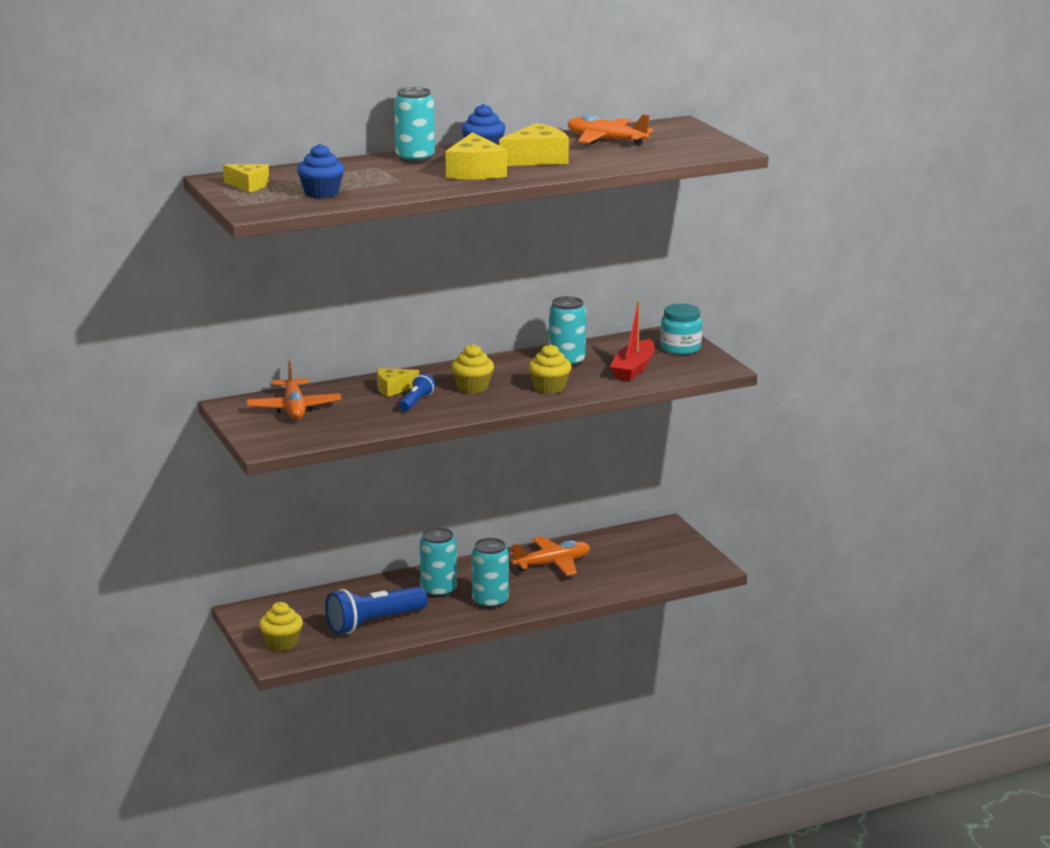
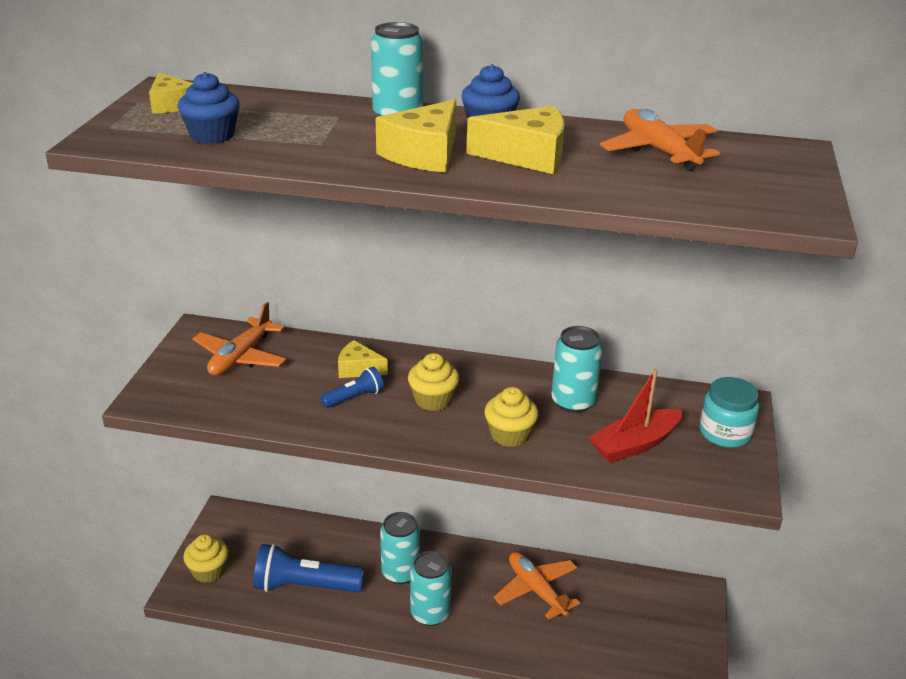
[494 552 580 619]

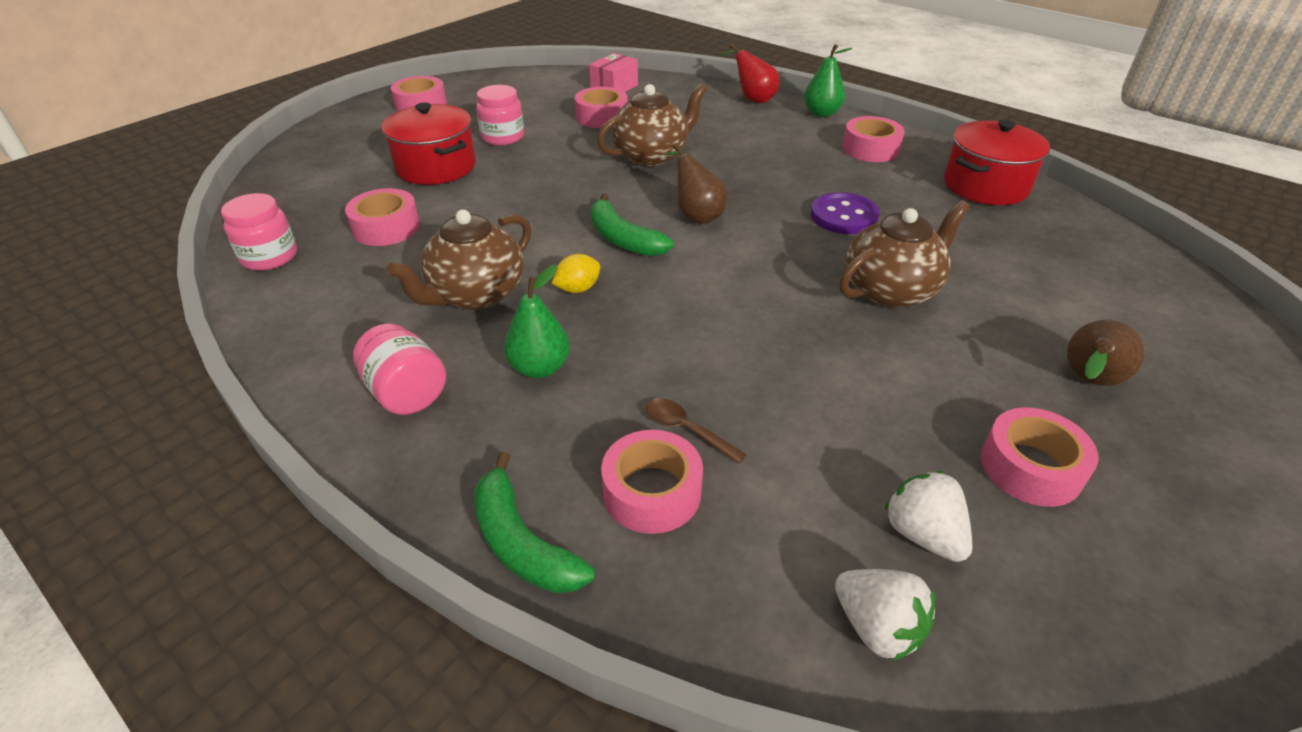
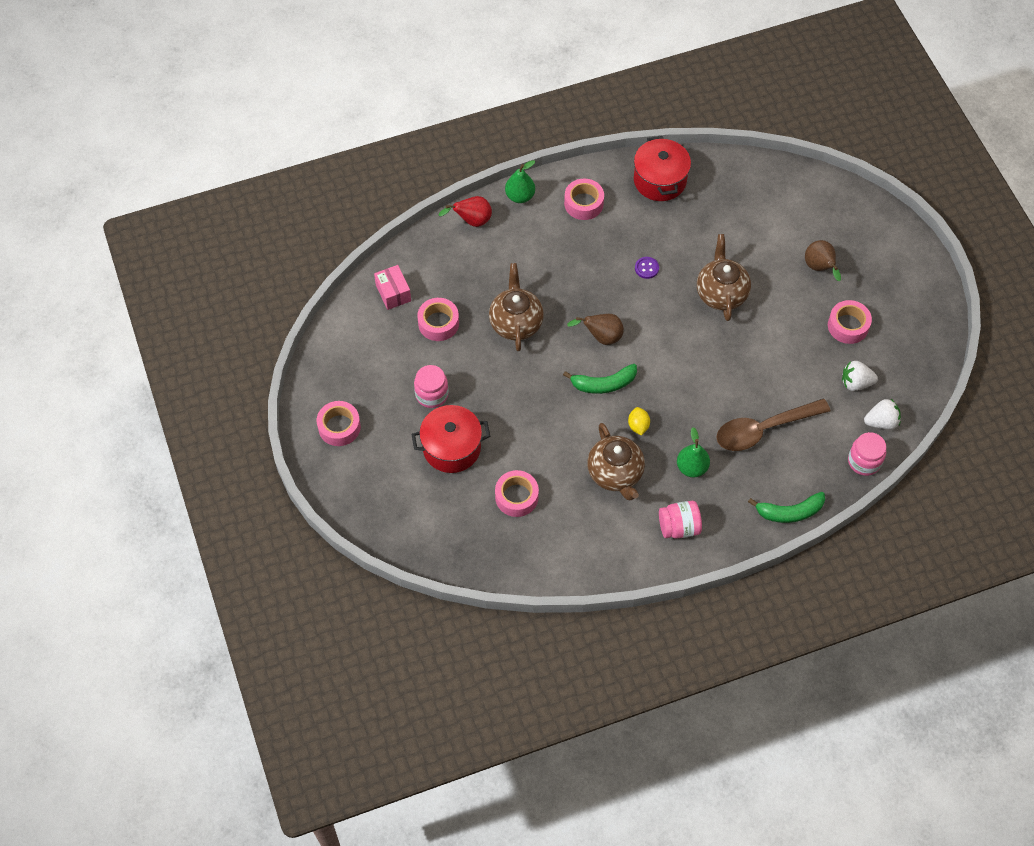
[635 257 659 279]
[848 432 886 476]
[716 398 830 451]
[601 430 703 534] (first image)

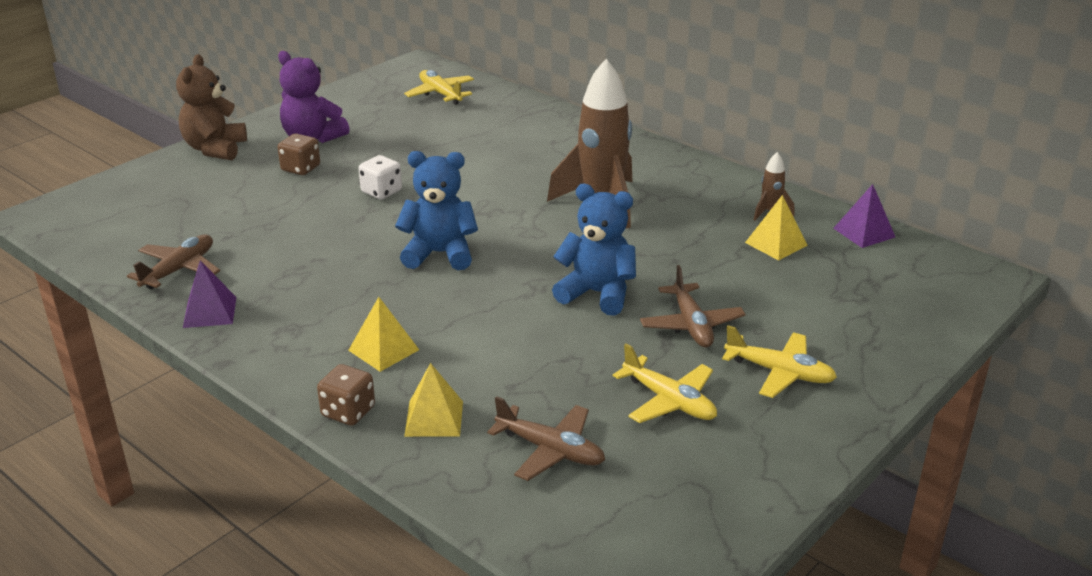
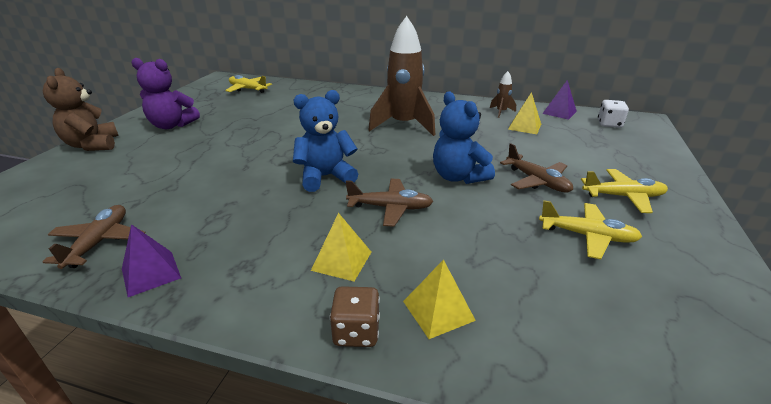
[278 133 320 175] (first image)
[598 100 629 128]
[433 92 495 184]
[345 179 433 227]

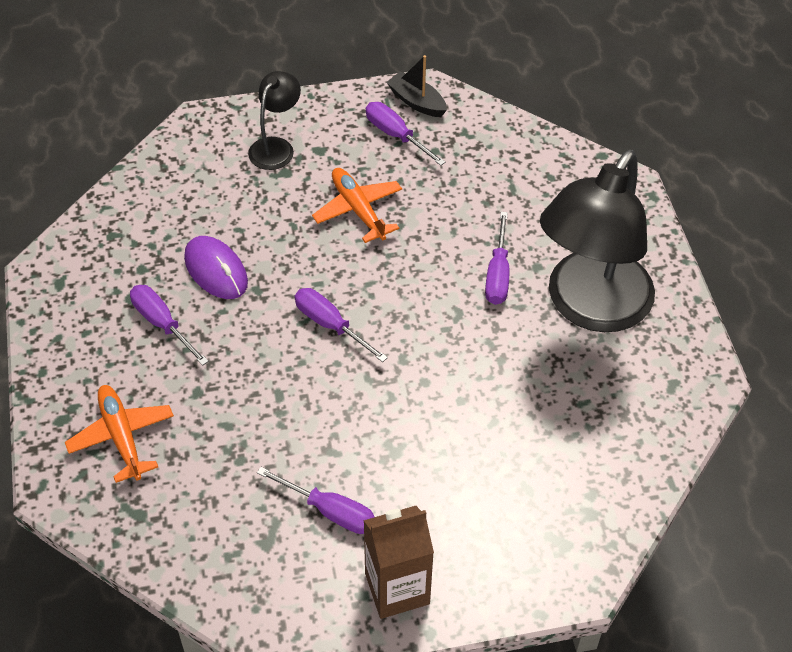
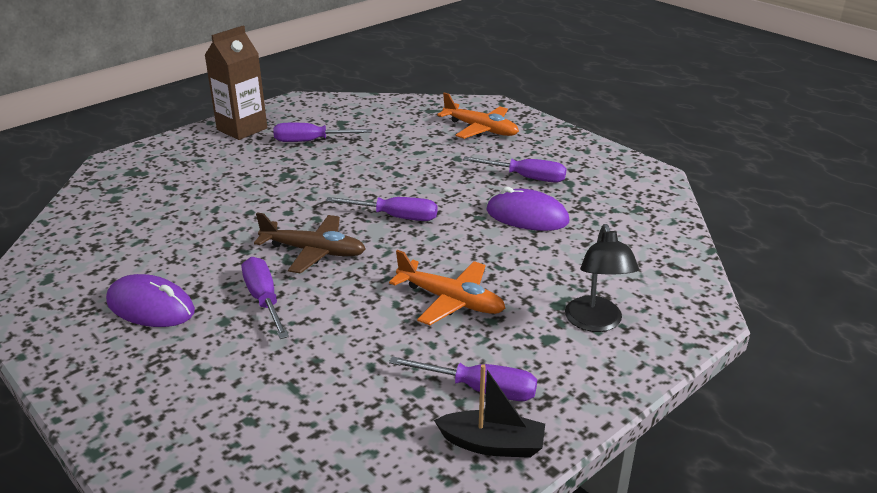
[106 274 195 327]
[254 213 366 274]

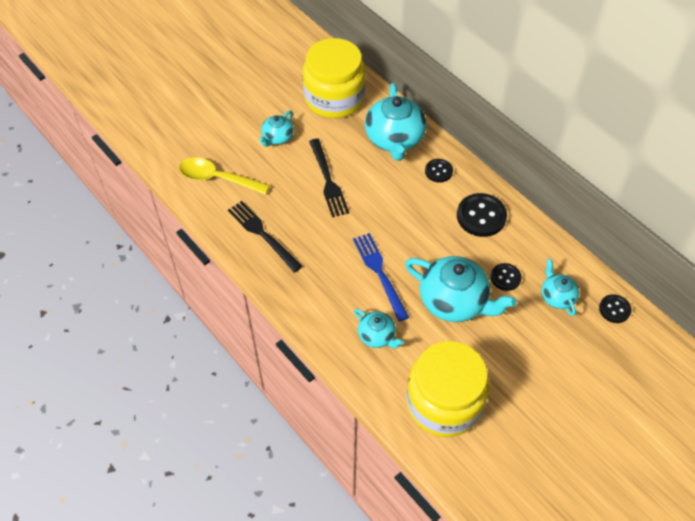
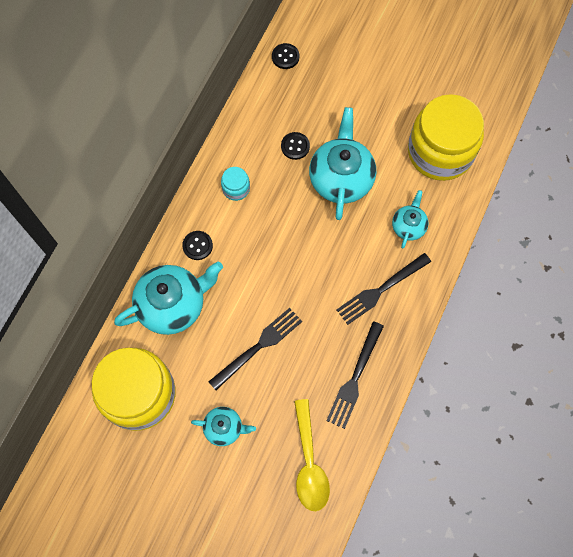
[221 167 250 201]
[353 233 409 322] (first image)
[541 259 579 316] (first image)
[336 253 431 325]

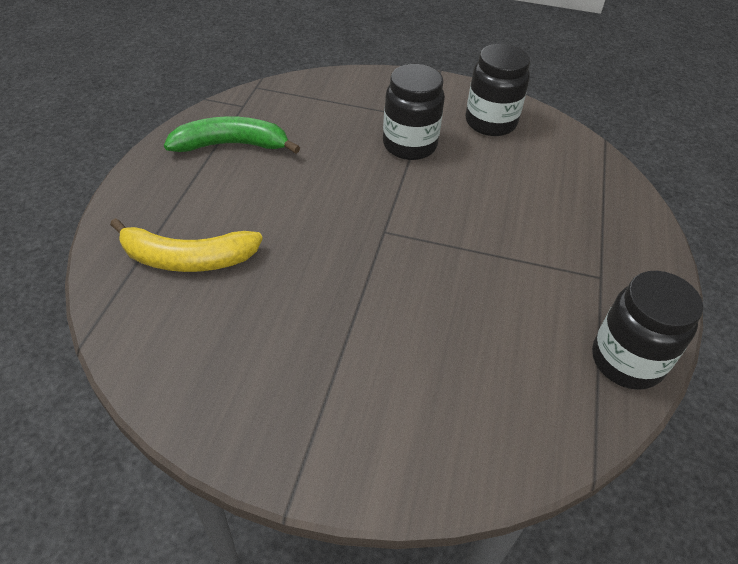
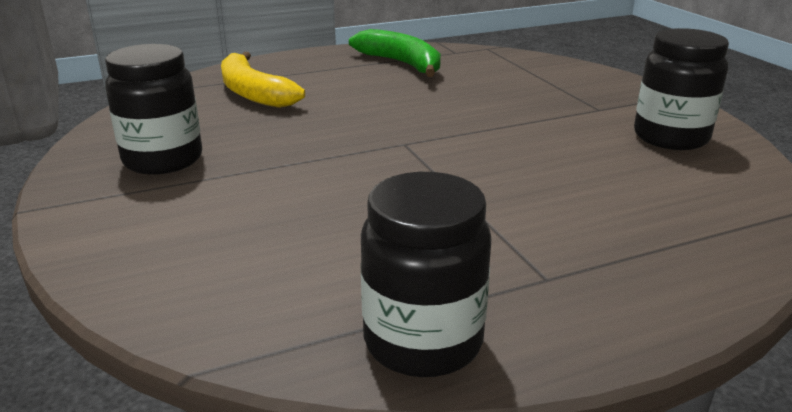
[105 44 202 175]

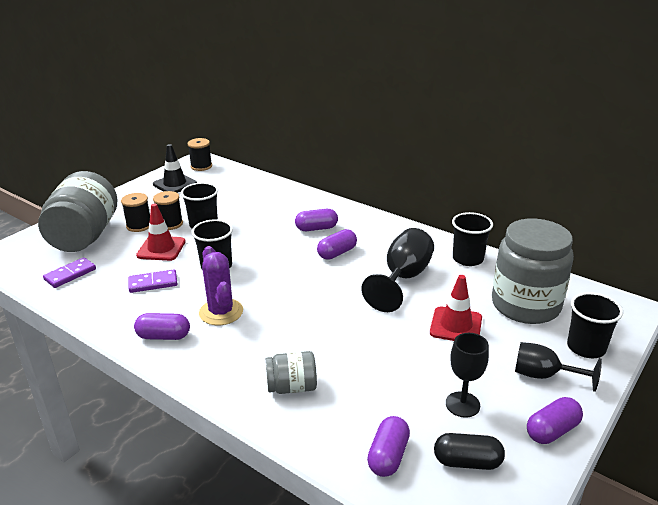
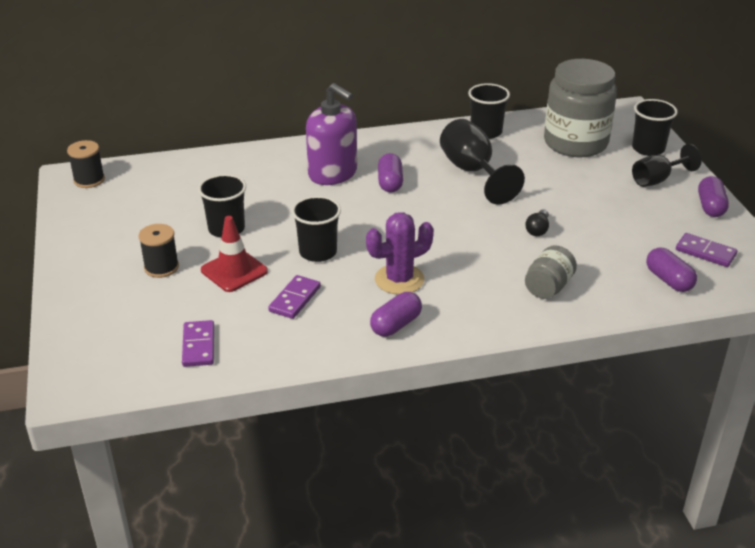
[153 144 197 193] (first image)
[38 171 117 252] (first image)
[153 191 183 230] (first image)
[306 83 357 185]
[366 212 434 295]
[430 275 482 341] (first image)
[446 333 489 418] (first image)
[676 233 737 267]
[525 209 549 236]

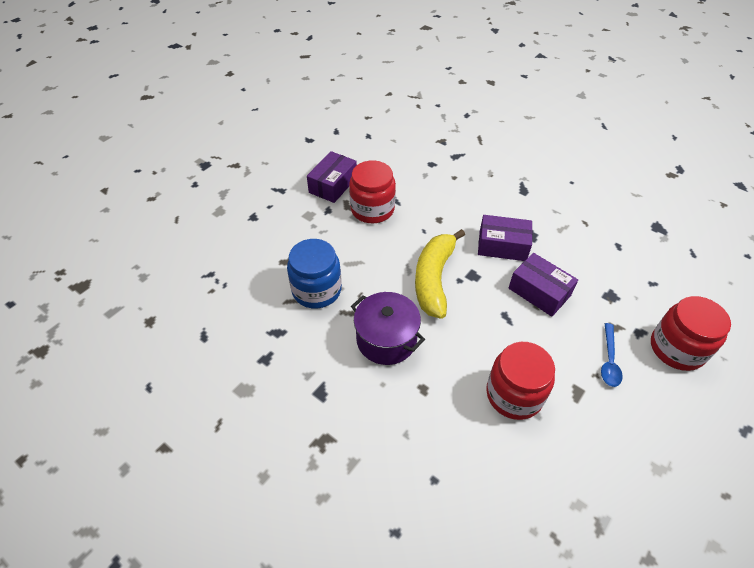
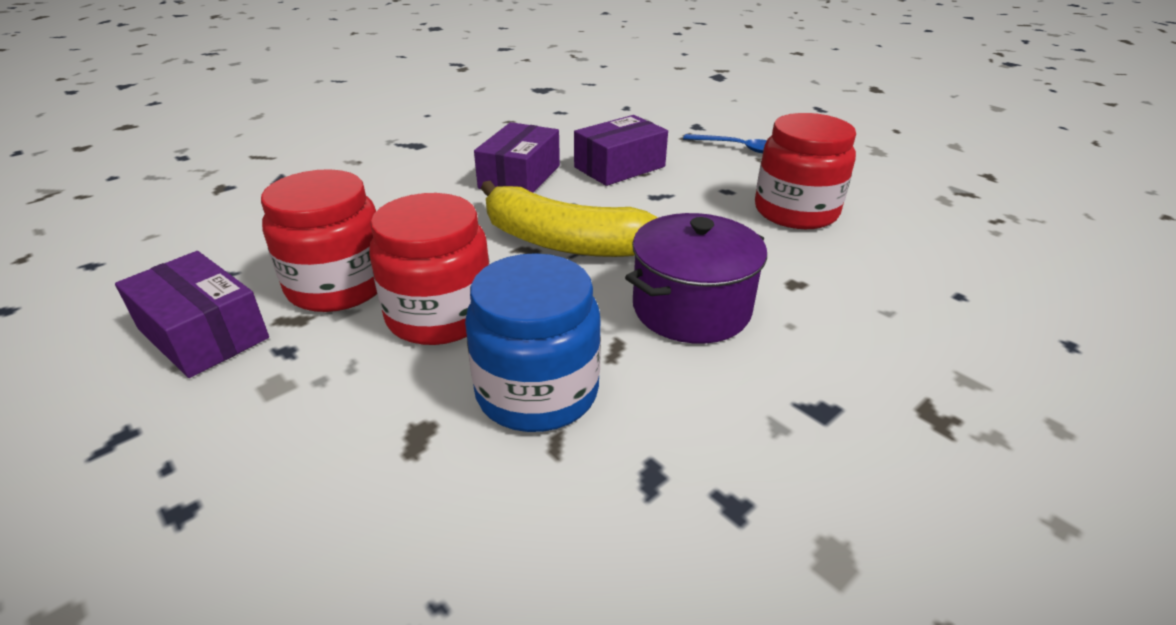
[369 193 490 345]

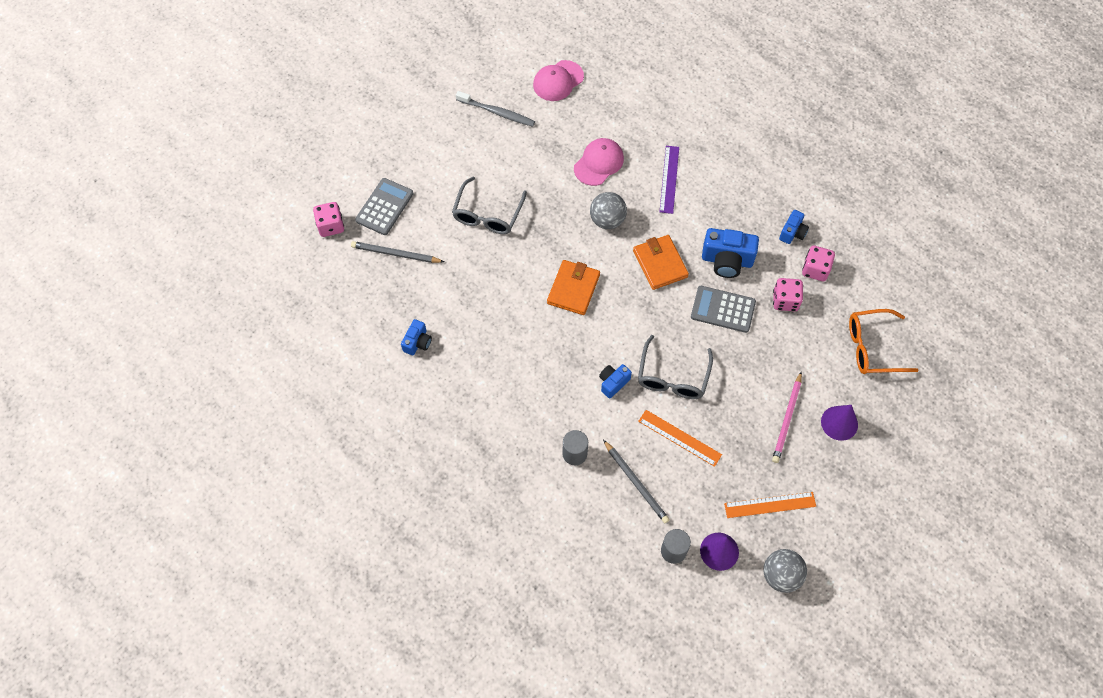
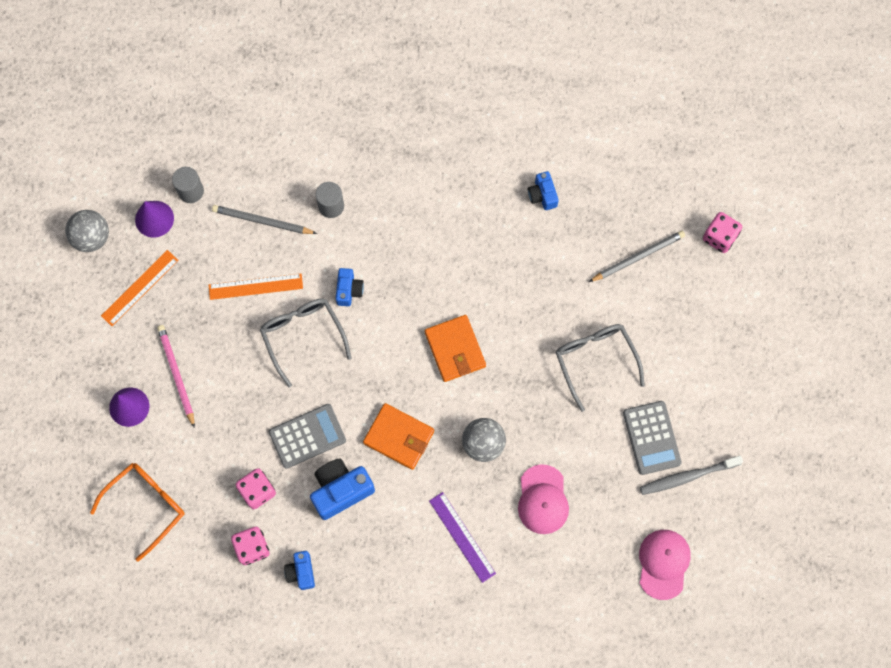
[623 401 682 475]

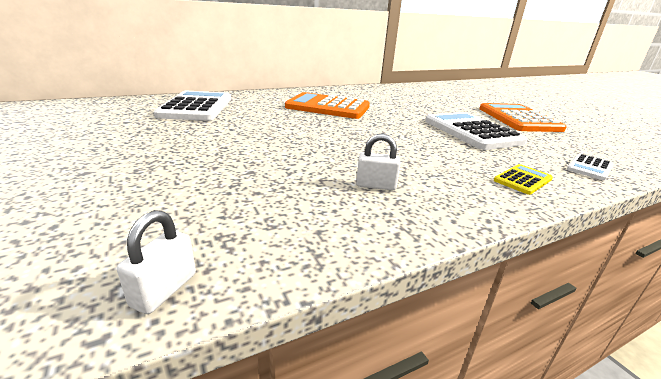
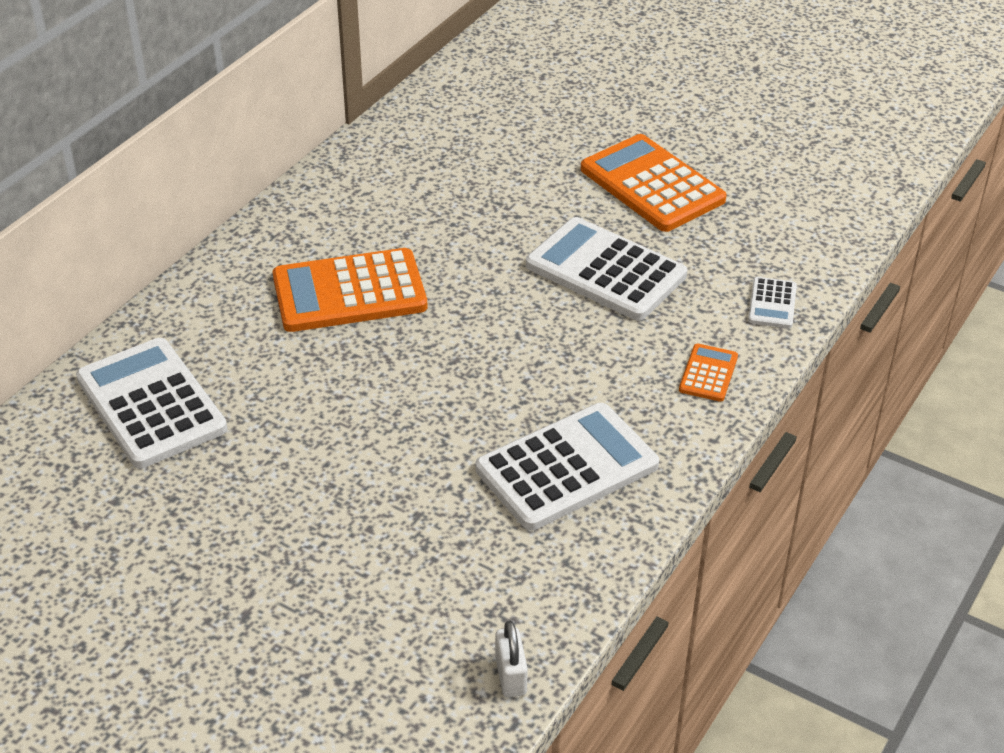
[475 403 659 530]
[679 344 738 402]

